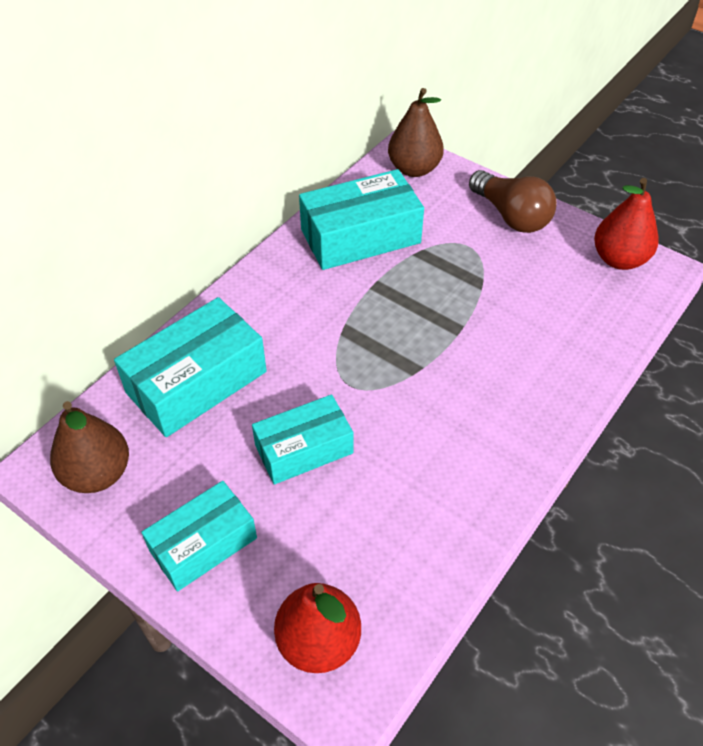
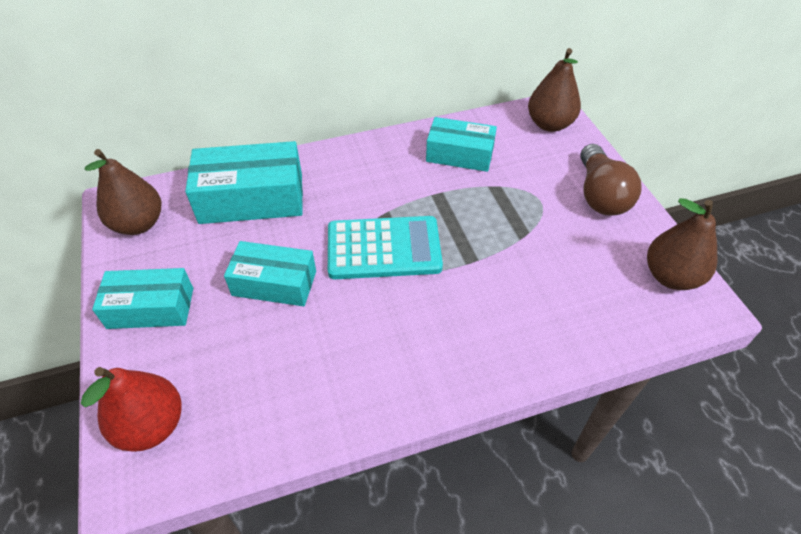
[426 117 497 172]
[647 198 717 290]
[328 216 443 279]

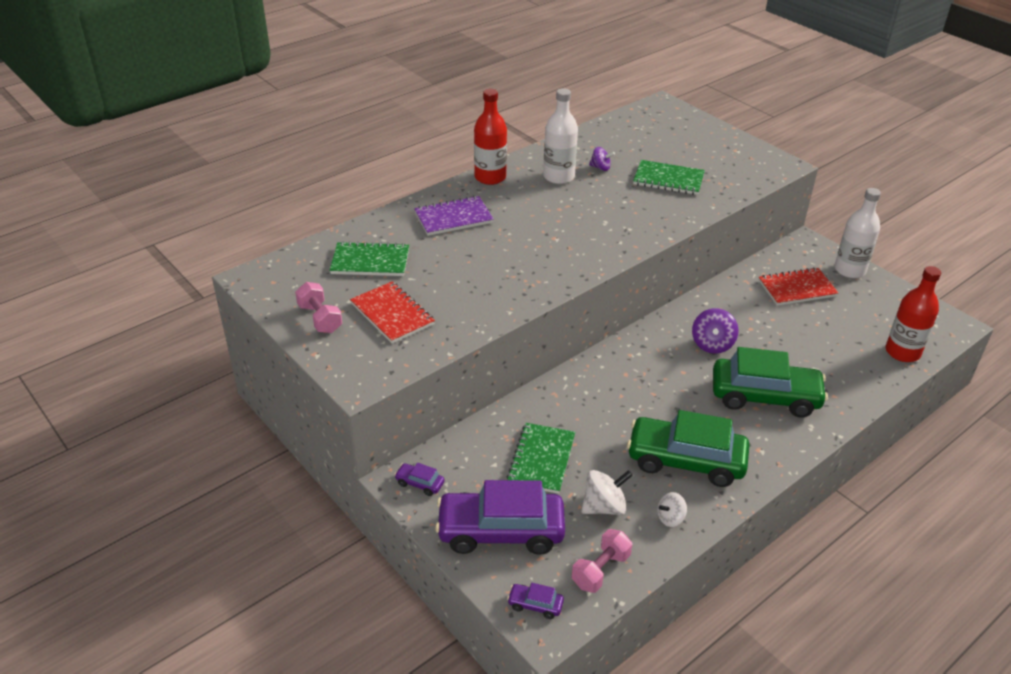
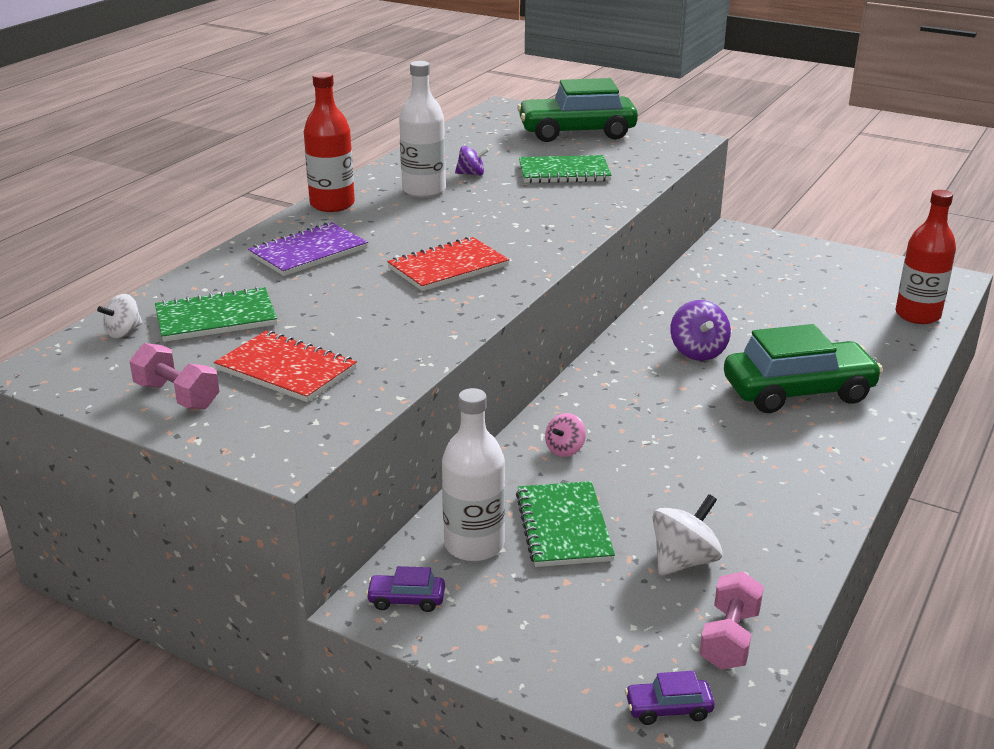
[442 388 505 562]
[387 237 509 291]
[517 78 638 142]
[435 480 565 555] (first image)
[97 294 142 338]
[545 413 586 457]

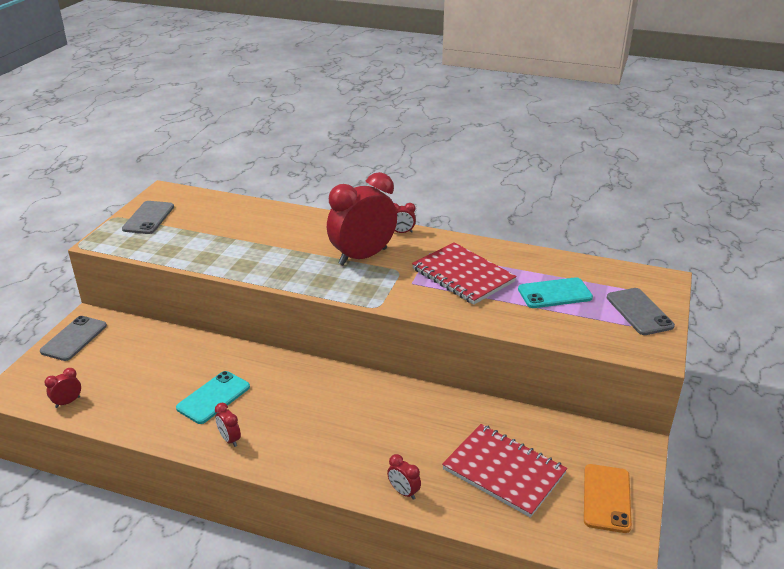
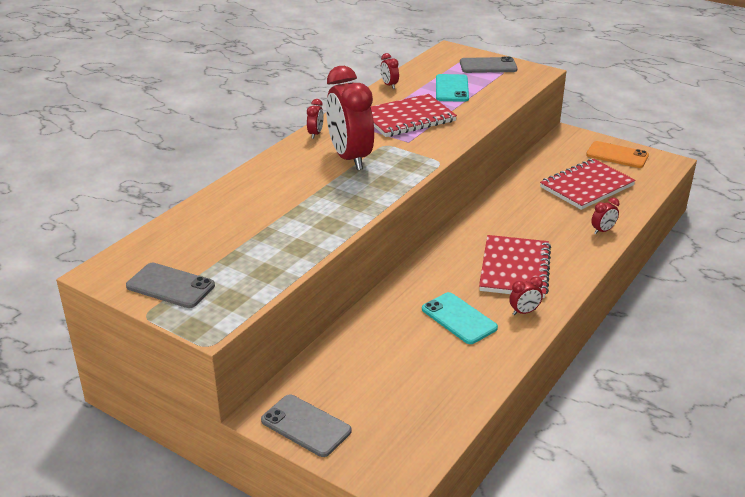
[380 53 399 89]
[479 235 551 298]

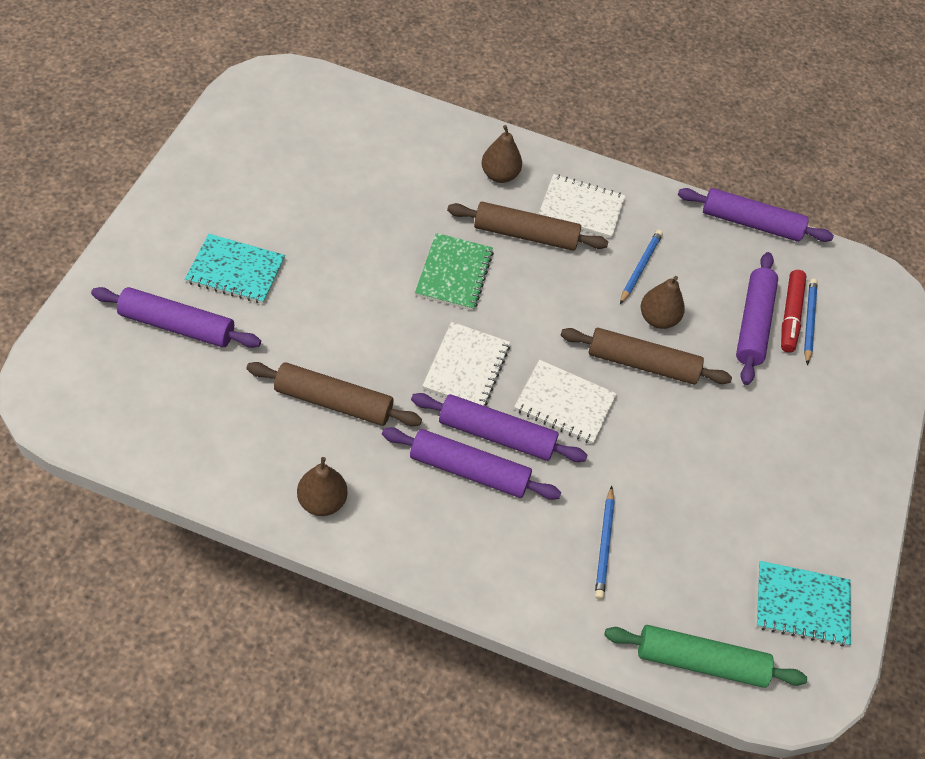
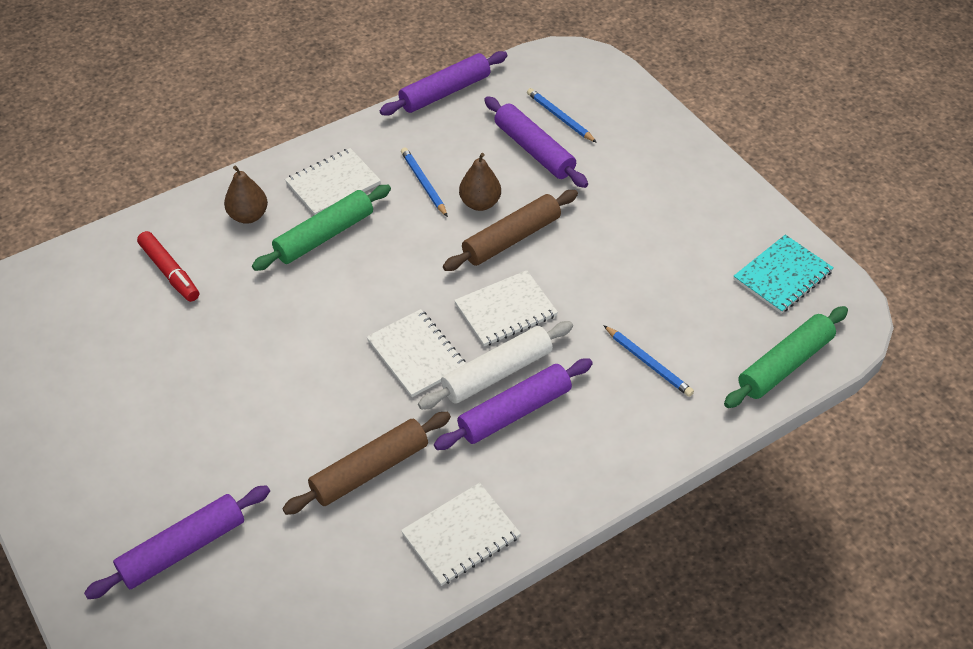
[252 185 391 271]
[415 233 494 311] (first image)
[185 234 285 304] (first image)
[137 231 199 302]
[418 321 573 409]
[401 483 521 586]

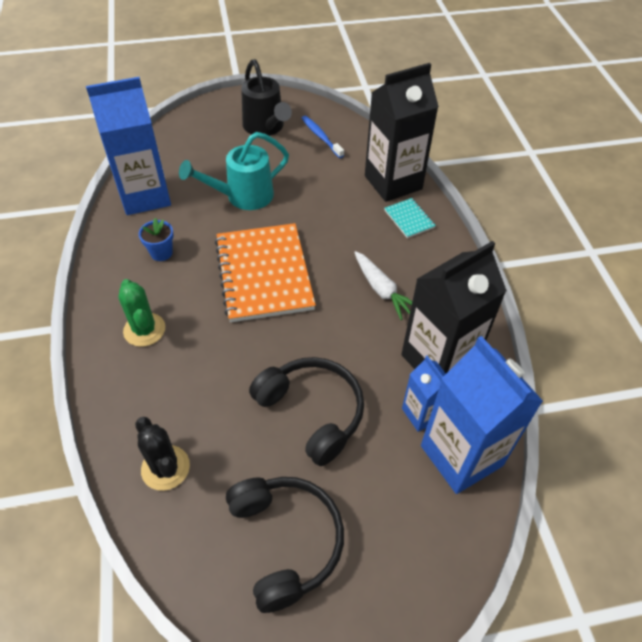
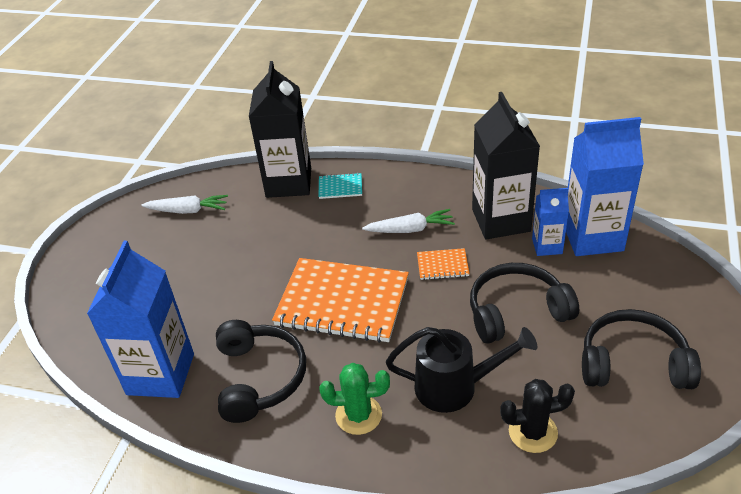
[386 327 537 413]
[141 195 228 214]
[179 132 289 210] (first image)
[216 320 306 423]
[417 248 470 280]

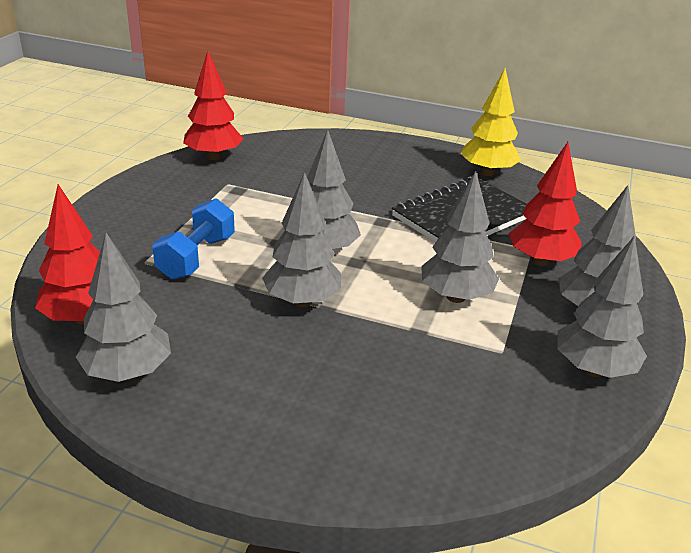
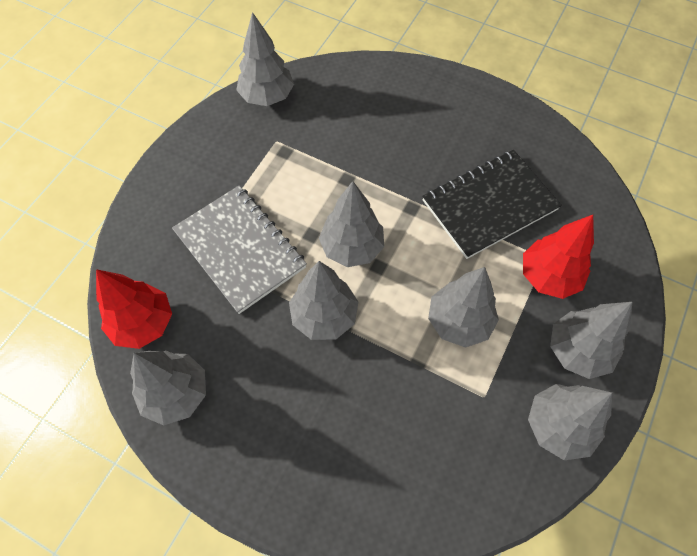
[236 12 294 106]
[460 68 521 176] (first image)
[172 185 307 314]

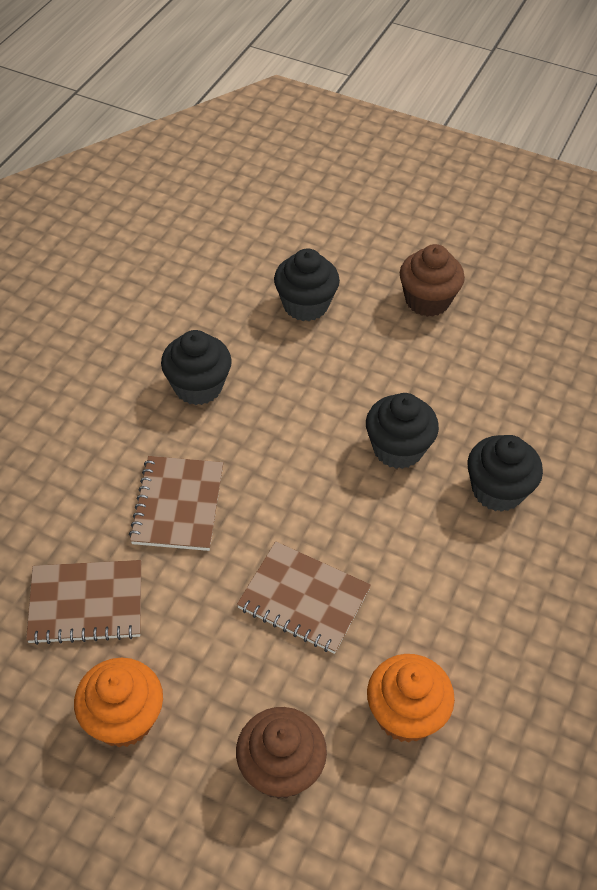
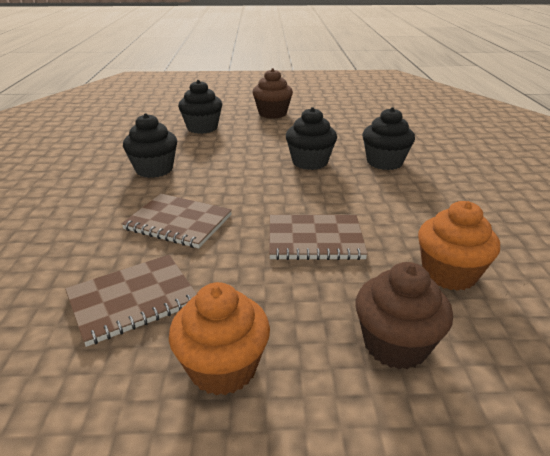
[121 194 232 248]

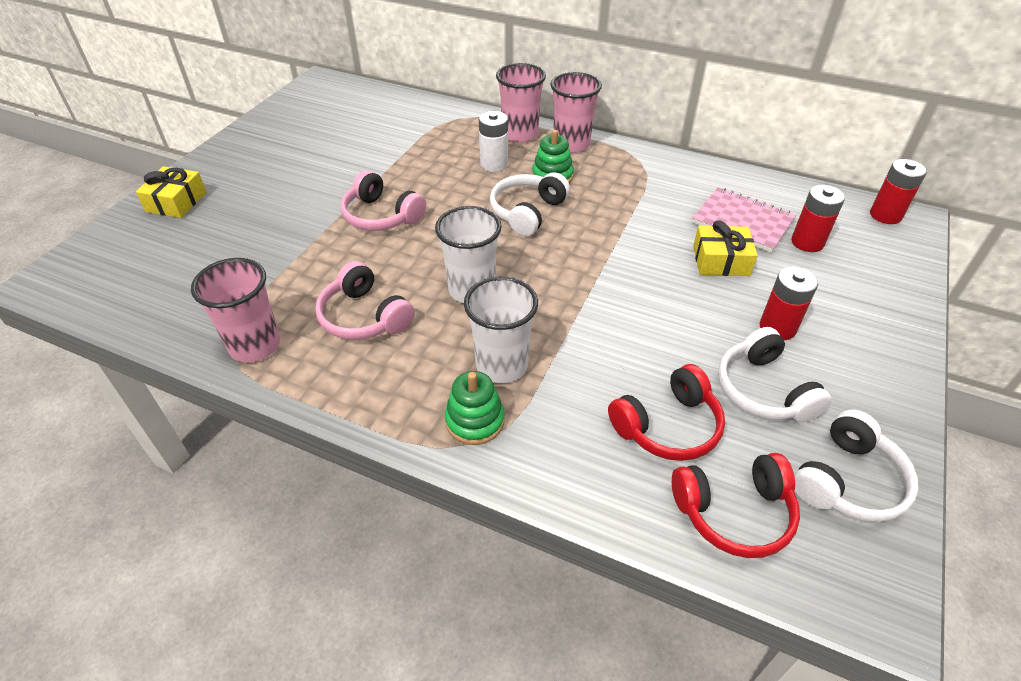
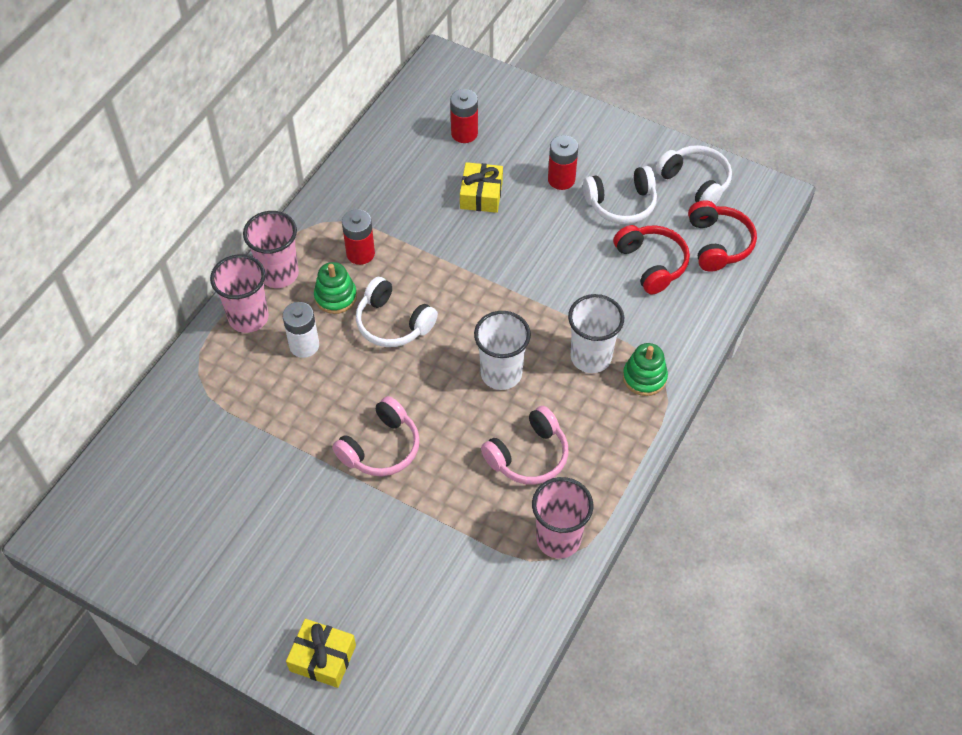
[342 209 375 265]
[692 187 796 253] (first image)

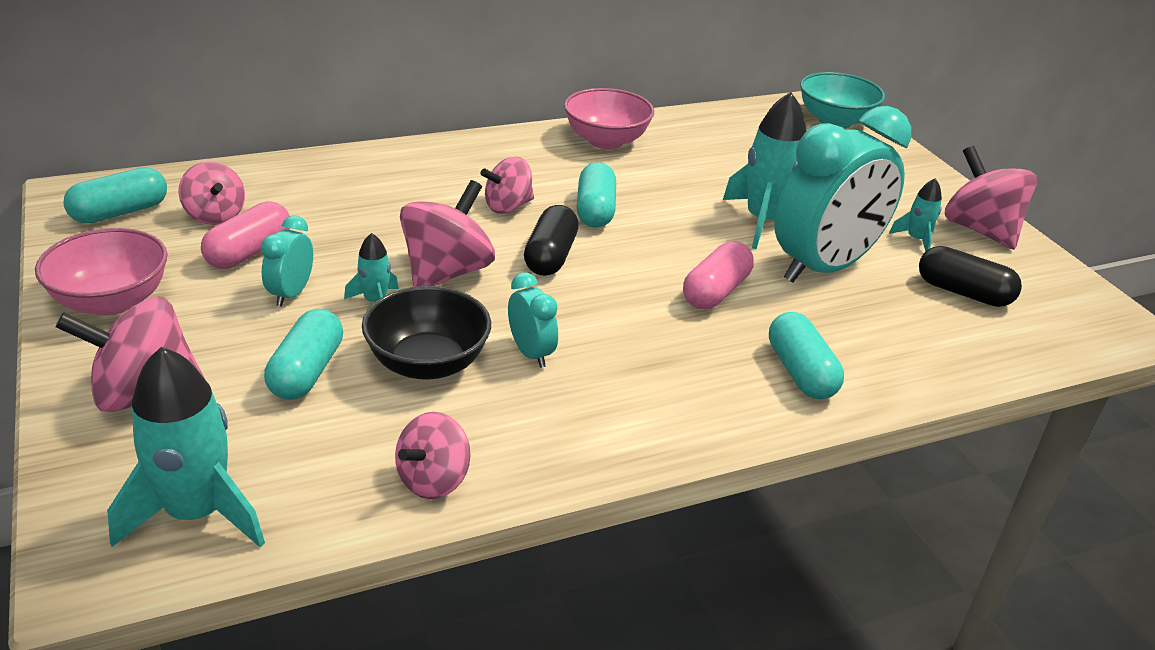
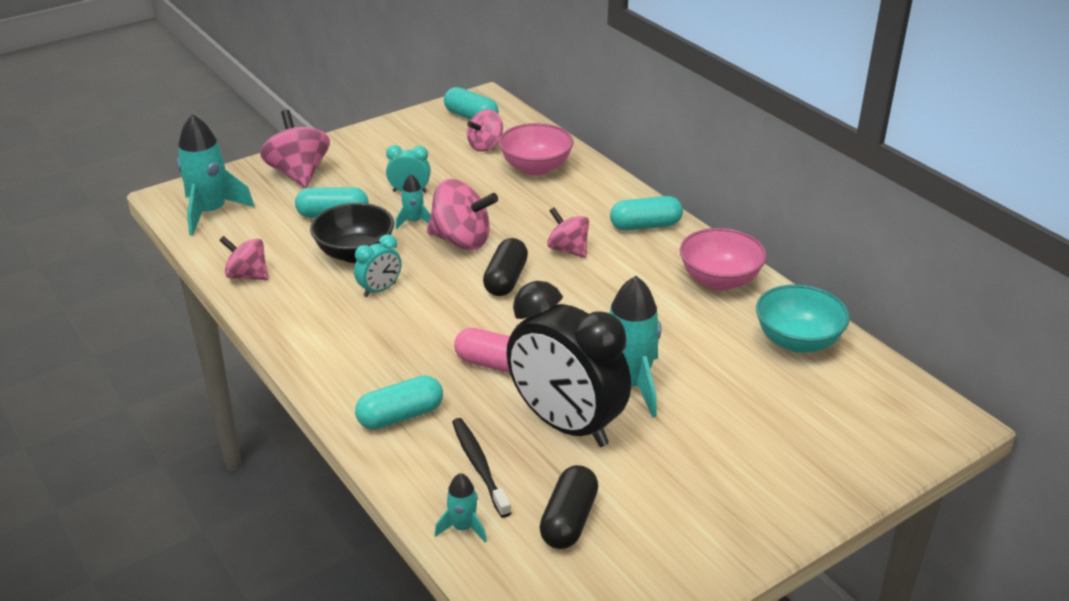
[756 284 850 353]
[506 281 631 447]
[945 146 1037 249] (first image)
[610 196 683 231]
[434 473 487 542]
[201 201 290 269] (first image)
[483 238 528 296]
[499 123 574 175]
[452 418 511 518]

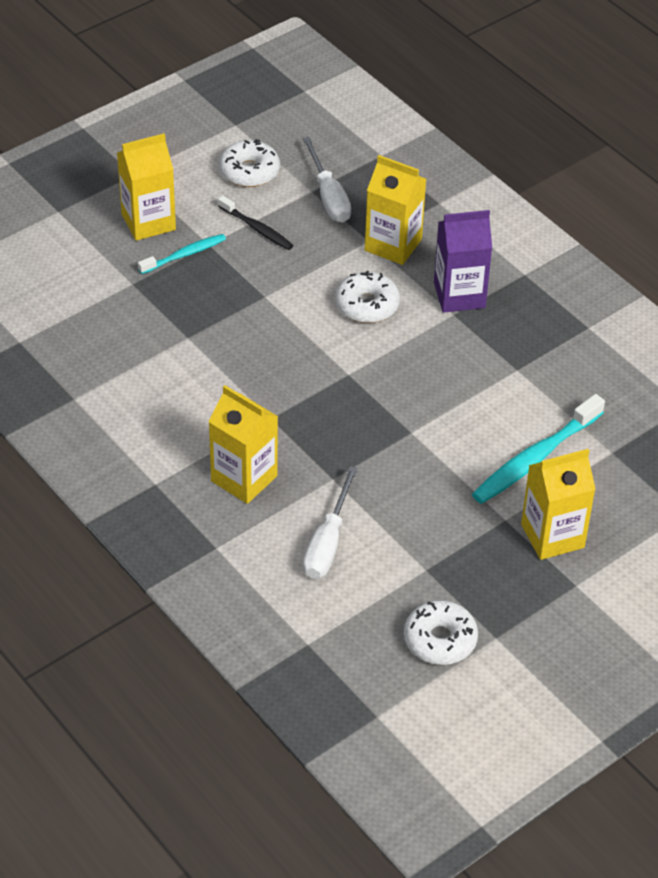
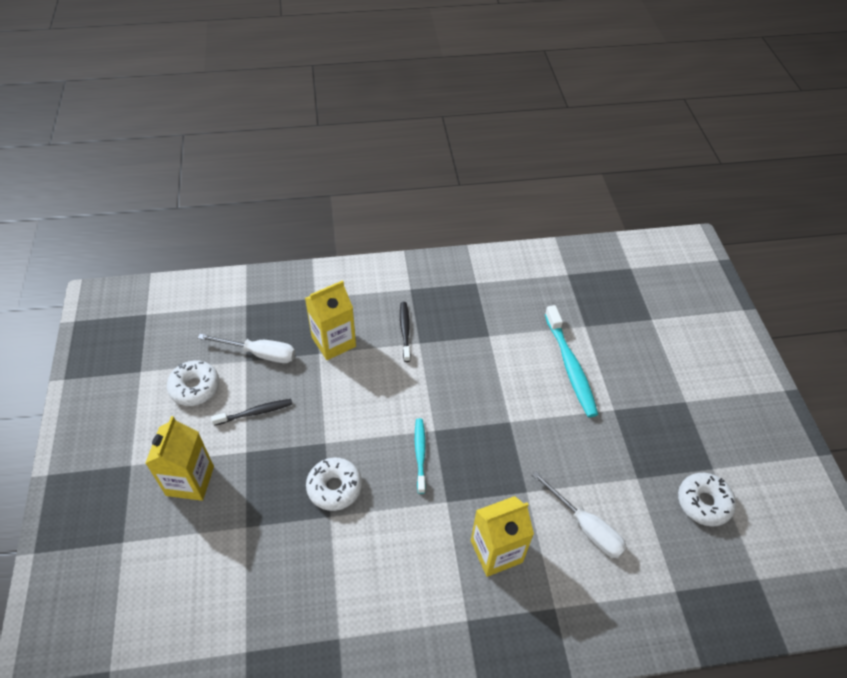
[400 302 411 362]
[415 418 426 494]
[306 458 362 511]
[521 449 595 560] (first image)

